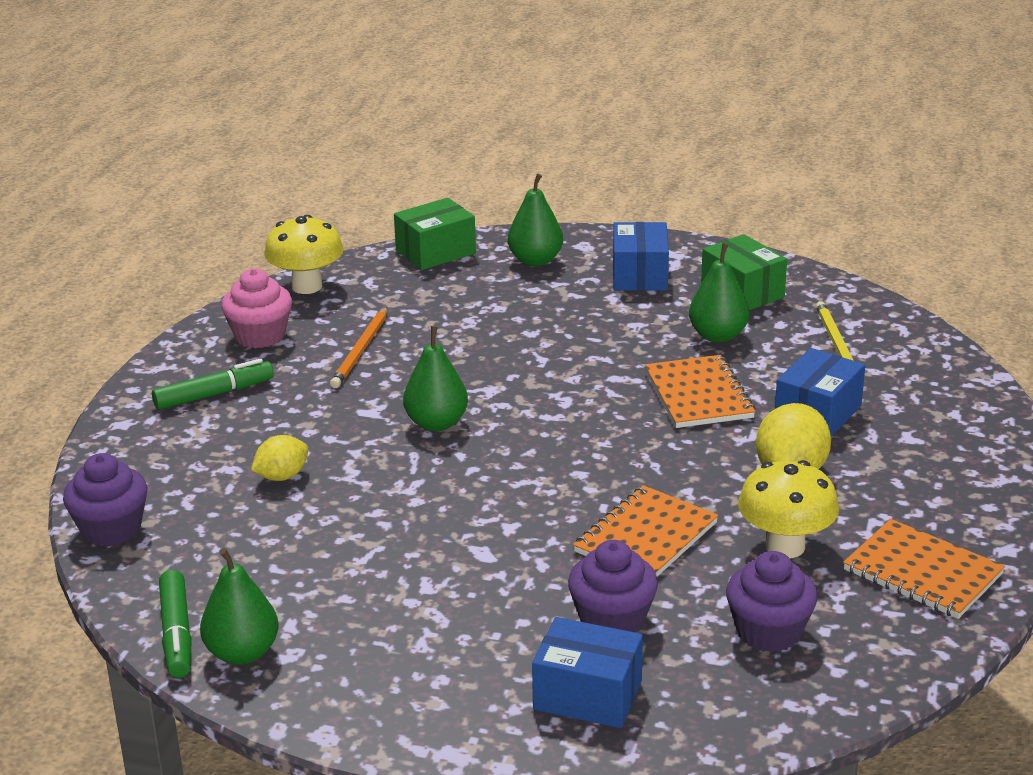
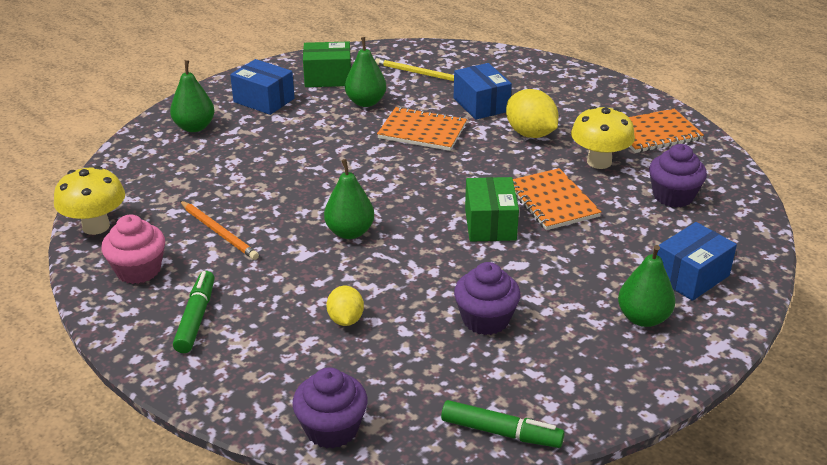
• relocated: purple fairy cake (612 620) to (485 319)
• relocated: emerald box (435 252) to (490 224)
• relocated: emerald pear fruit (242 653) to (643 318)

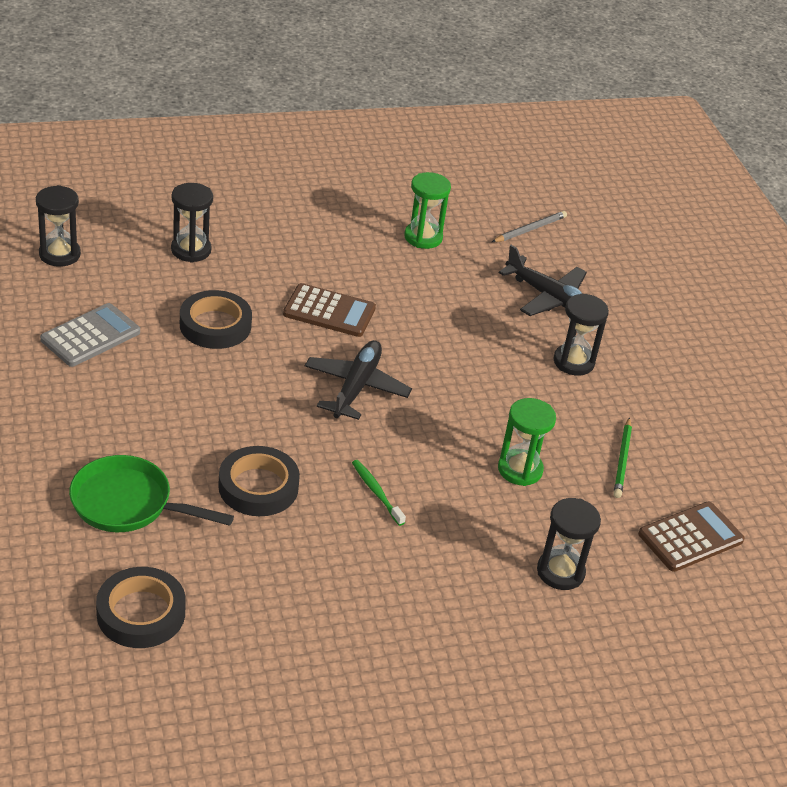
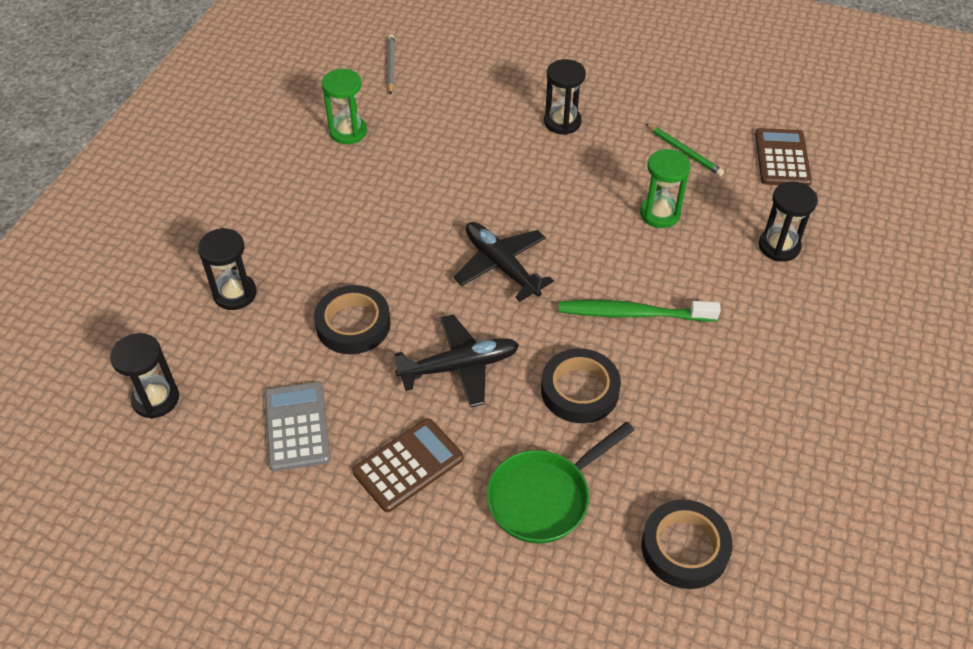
• relocated: dark brown adding machine (329 311) to (408 465)
• relocated: black plane (550 298) to (459 367)
• size: emerald dental brush (376 492) = (632 313) x1.80

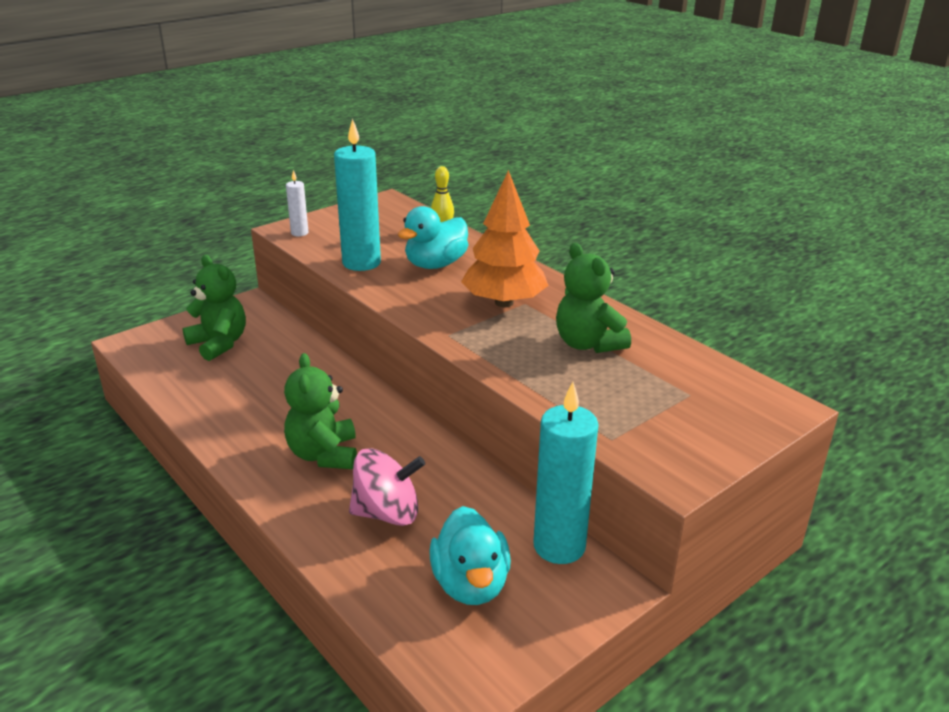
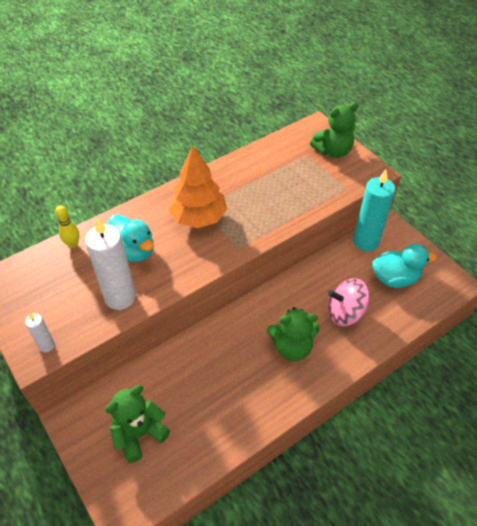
• colour: turquoise pillar candle (361 263) to pure white pillar candle (120 297)
• relocated: emerald stuffed bear (588 344) to (333 151)
• spun: rosy spinning top (387 513) = (345 313) 90 degrees counterclockwise

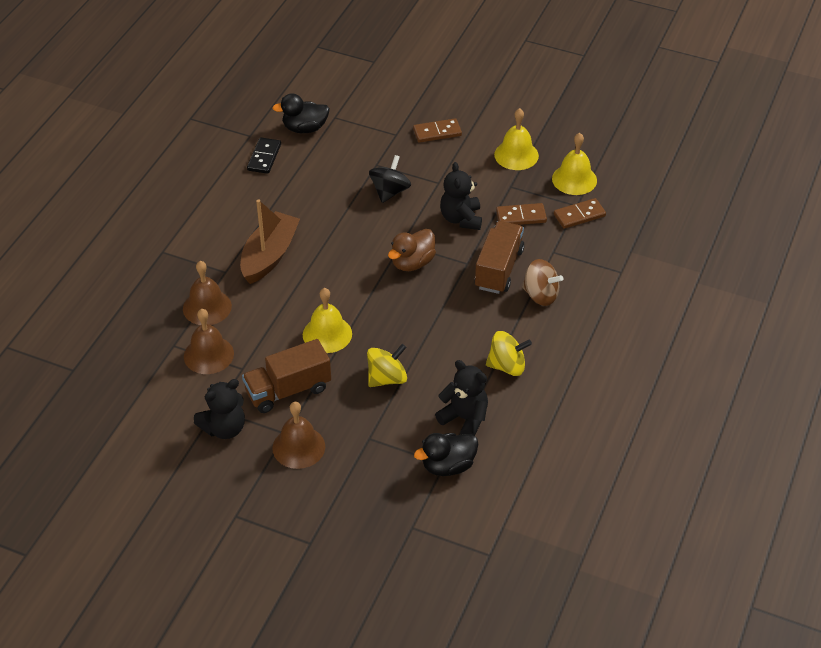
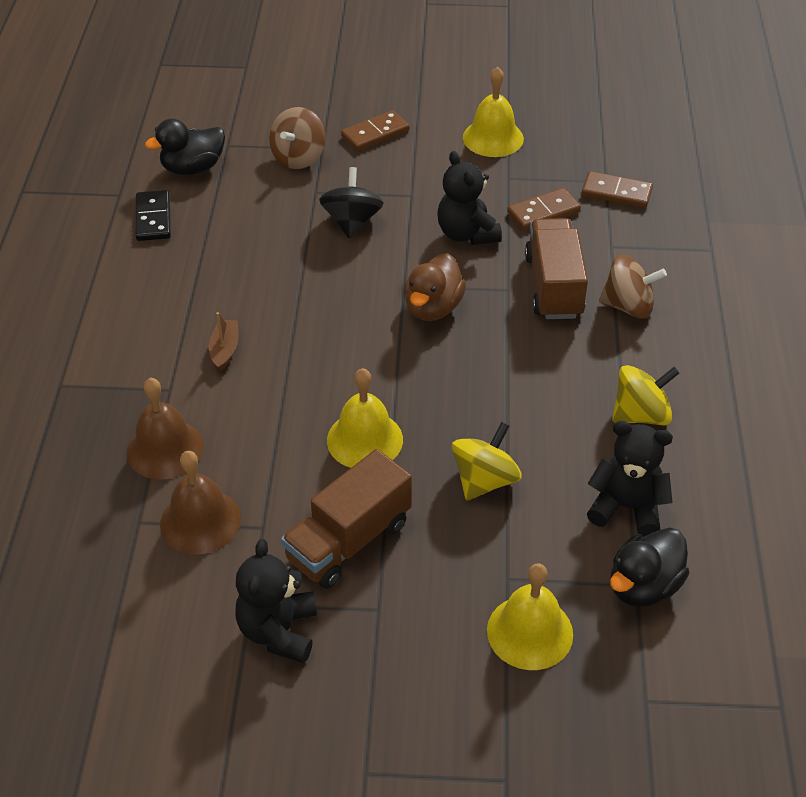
• size: dark brown boat (269 256) = (225 350) x0.45
• spun: black stuffed bear (224 428) = (278 631) 150 degrees clockwise
• appeared: dark brown spinning top (298 157)
• relocated: golden hand bell (574 179) to (529 632)
• spun: dark brown domino (579 215) = (616 192) 60 degrees clockwise
• missing: dark brown hand bell (298 447)

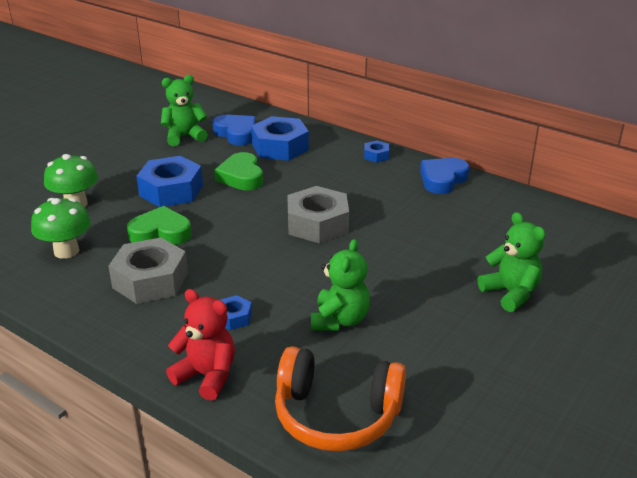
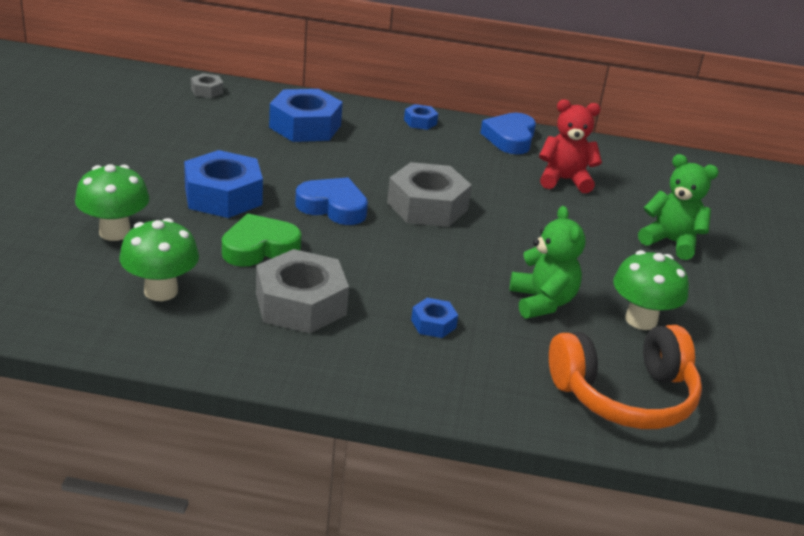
• appeared: ash-grey hex nut (207 91)
• relocated: royal blue heart shape (236 134) to (333 207)
• relocated: crimson stuffed bear (207 376) to (564 180)
• appeared: emerald mushroom (641 320)
• missing: emerald stuffed bear (184 137)
• missing: emerald heart shape (241 177)

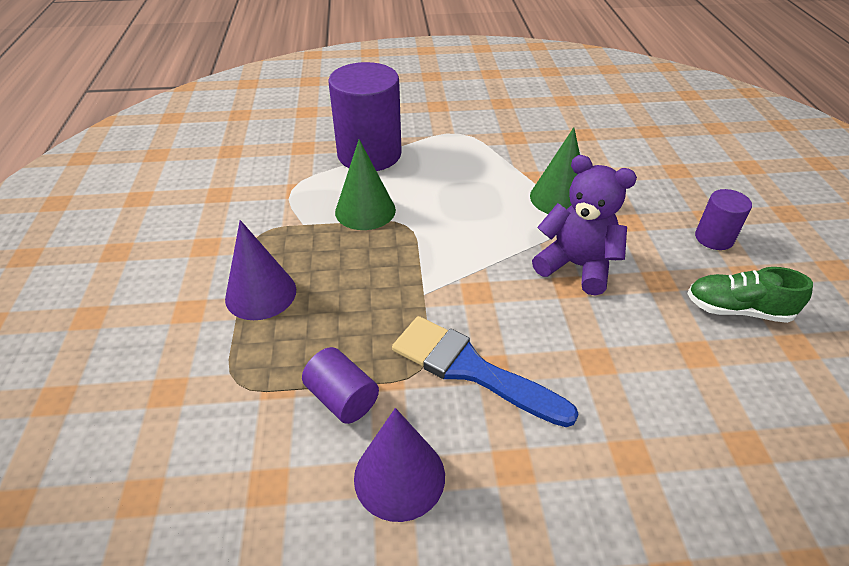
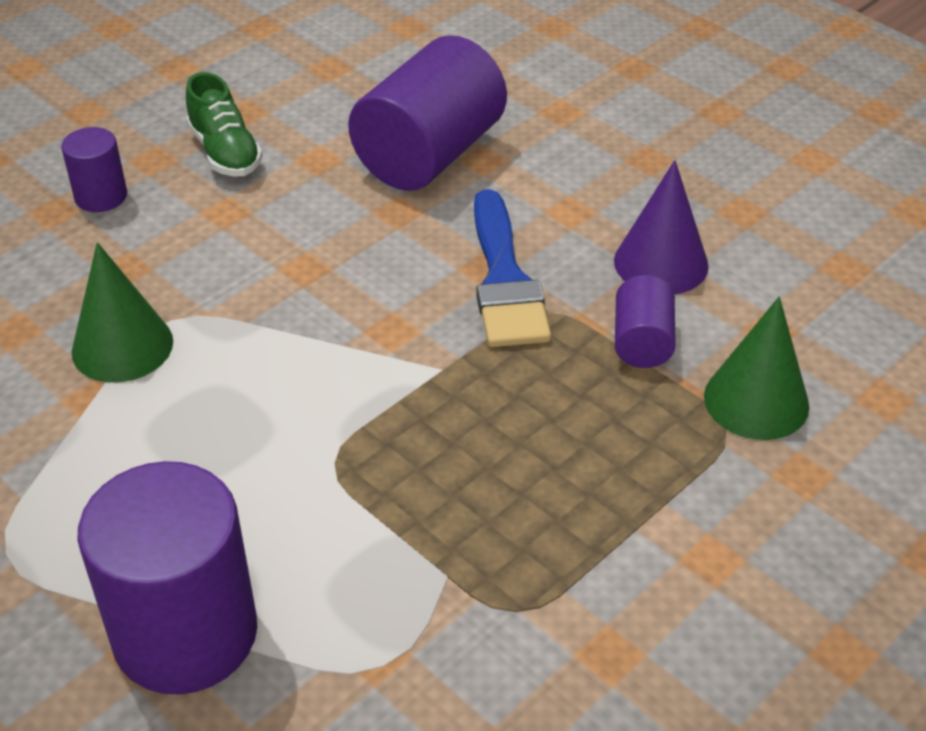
• appeared: purple cylinder shape (429 154)
• relocated: emerald solid cone (365 210) to (756 401)
• missing: purple solid cone (261 294)
• missing: purple stuffed bear (576 266)

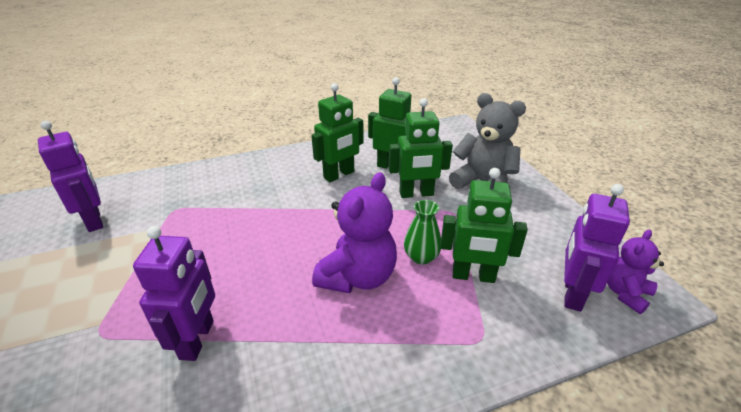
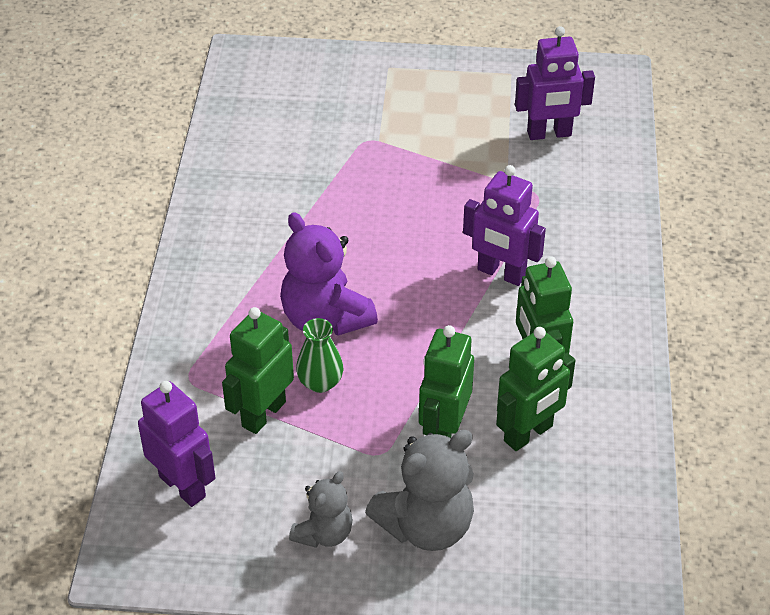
• appeared: ash-grey stuffed bear (324 533)
• relocated: purple robot (197 339) to (501 273)
• missing: purple stuffed bear (625 293)

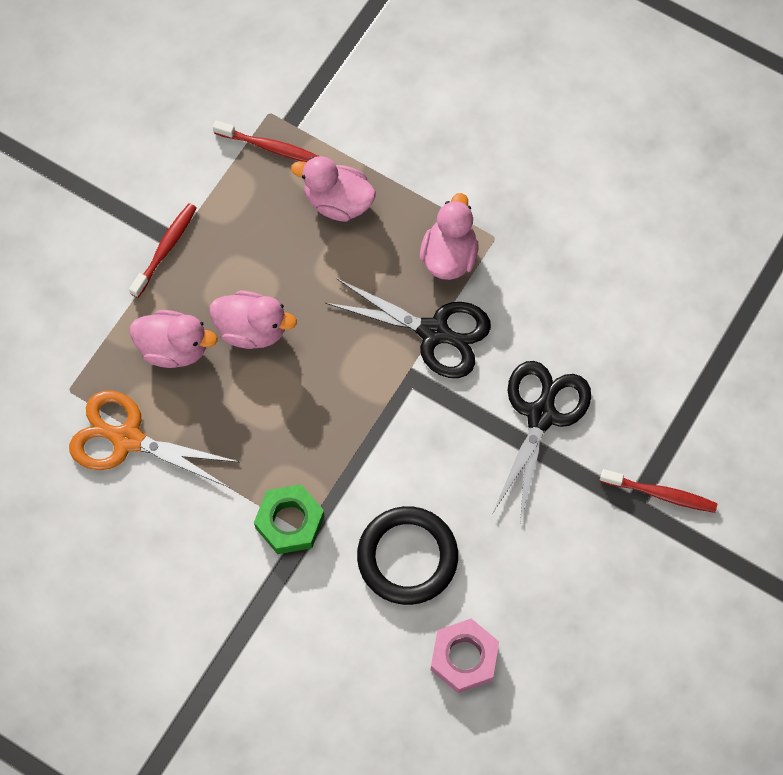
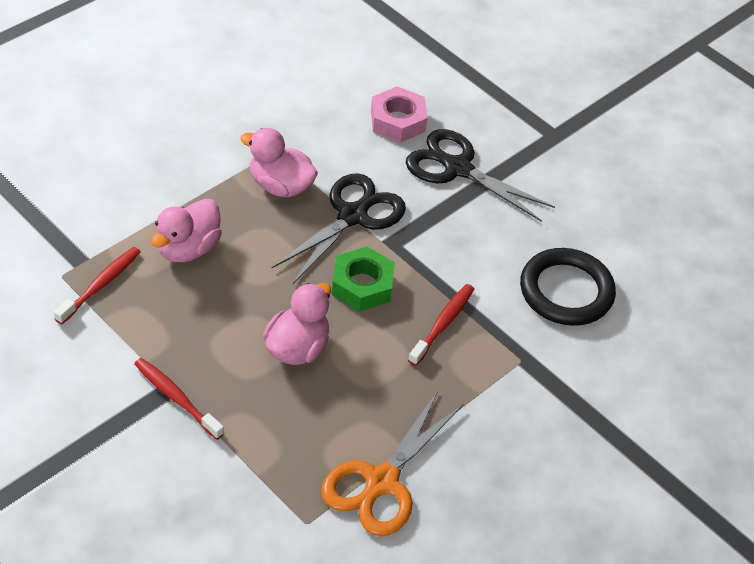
• relocated: emerald hex nut (290 522) to (362 285)
• relocated: rosy hex nut (464 658) to (398 121)
• relocated: crimson dental brush (660 494) to (442 324)
• missing: rosy duck (174 348)

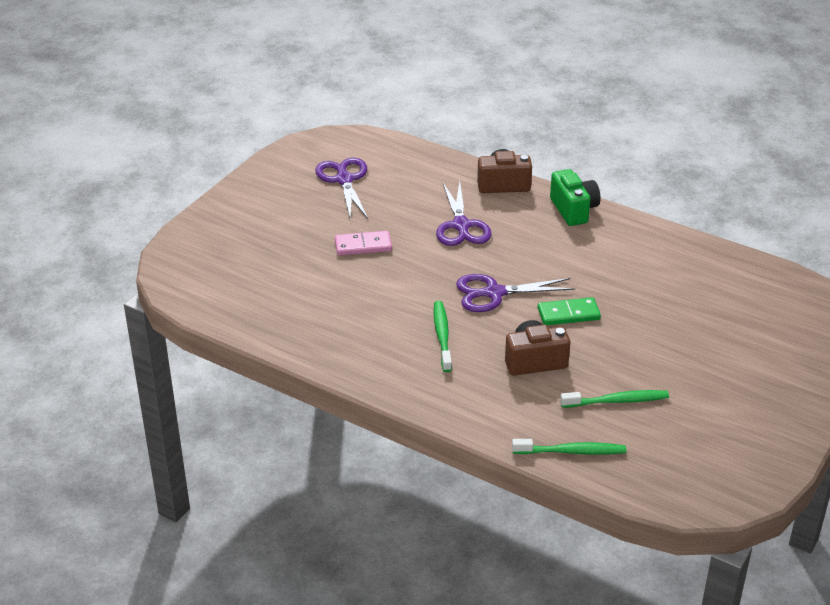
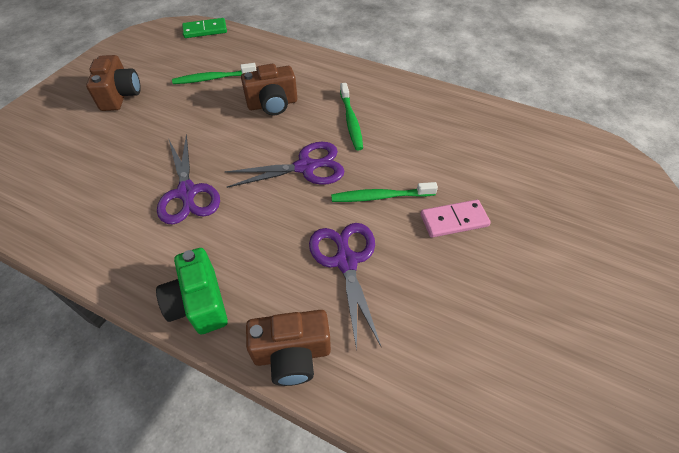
• appeared: dark brown camera (120 95)
• relocated: purple shears (344 180) to (187 193)
• relocated: emerald domino (568 314) to (205 30)
• relocated: emerald dental brush (571 451) to (380 197)

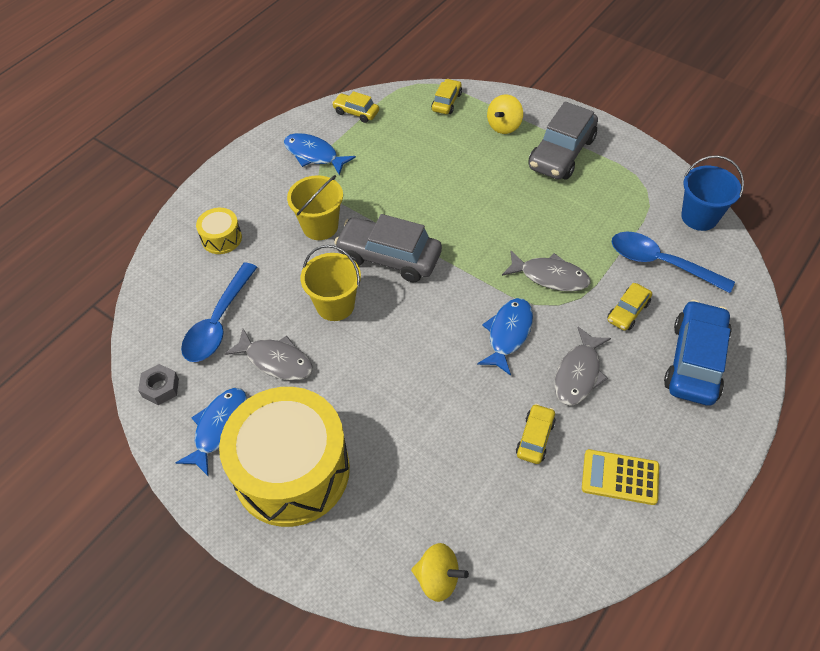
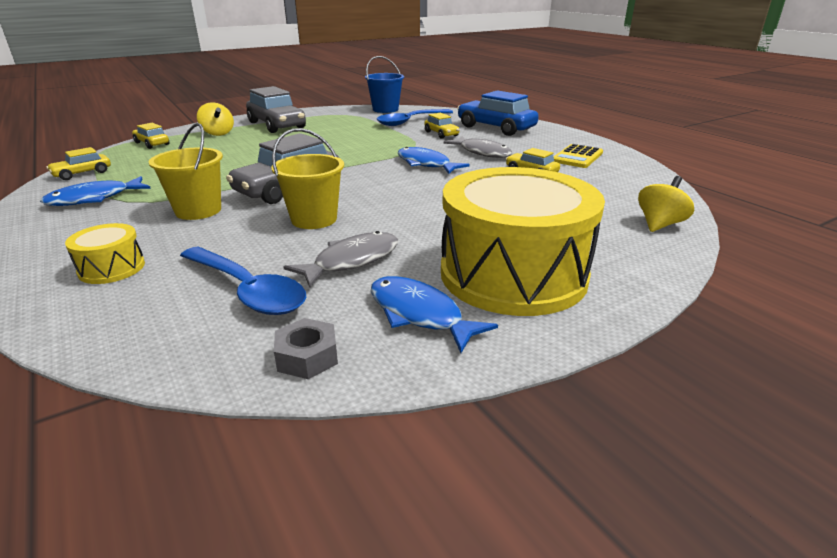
• missing: ash-grey fish figure (550 276)

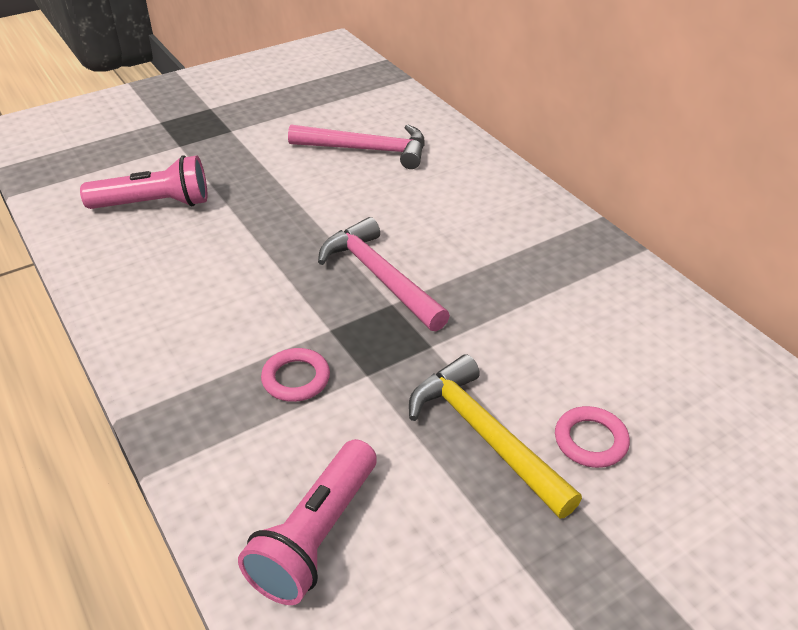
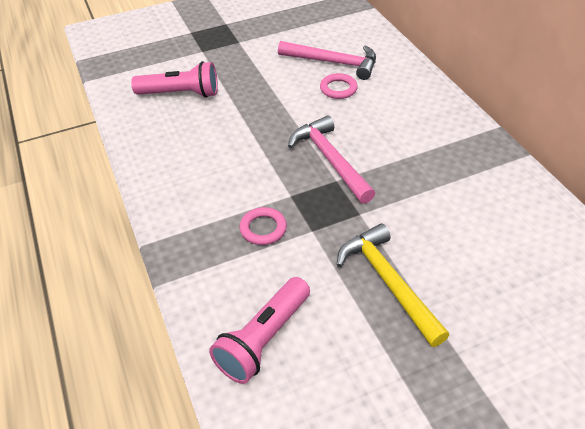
• relocated: rosy hoop (590 440) to (338 89)

